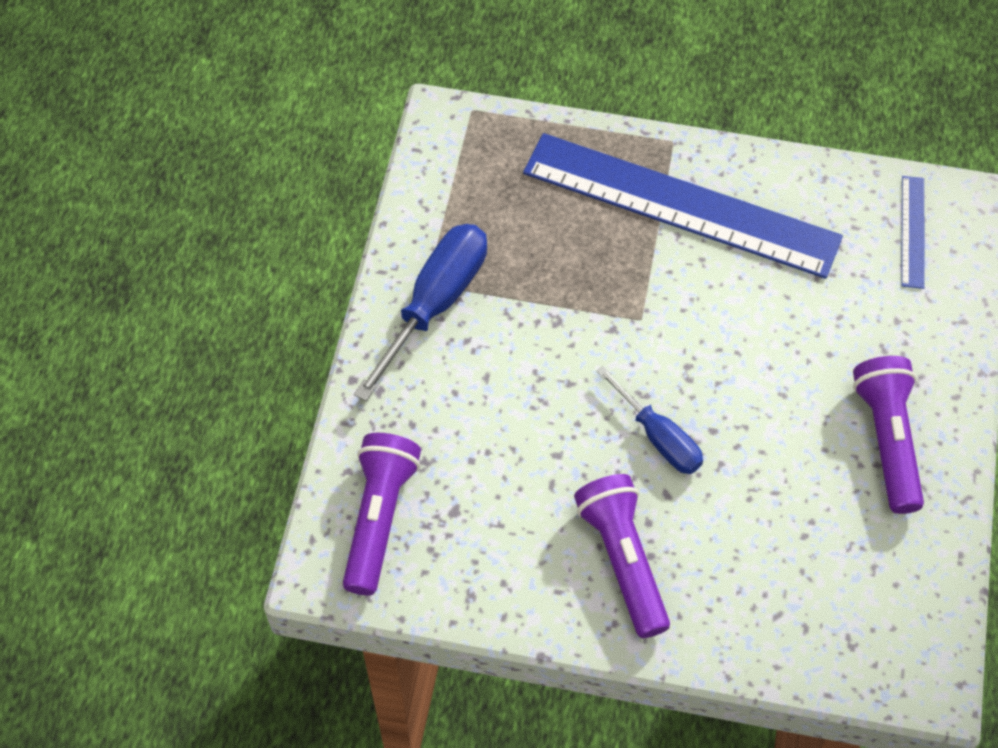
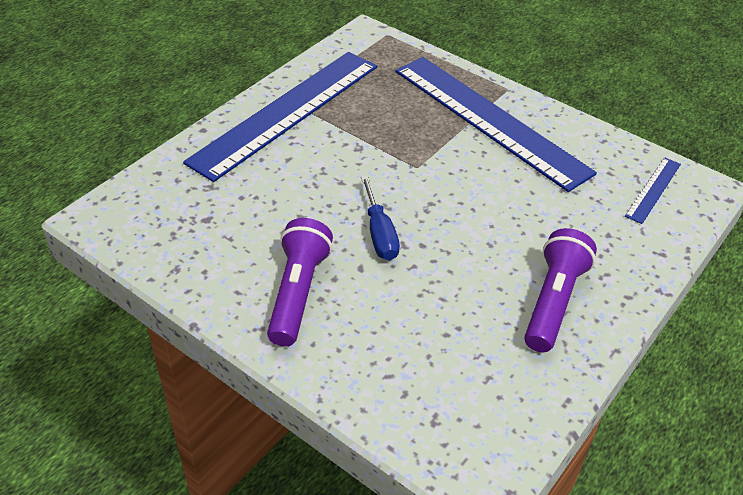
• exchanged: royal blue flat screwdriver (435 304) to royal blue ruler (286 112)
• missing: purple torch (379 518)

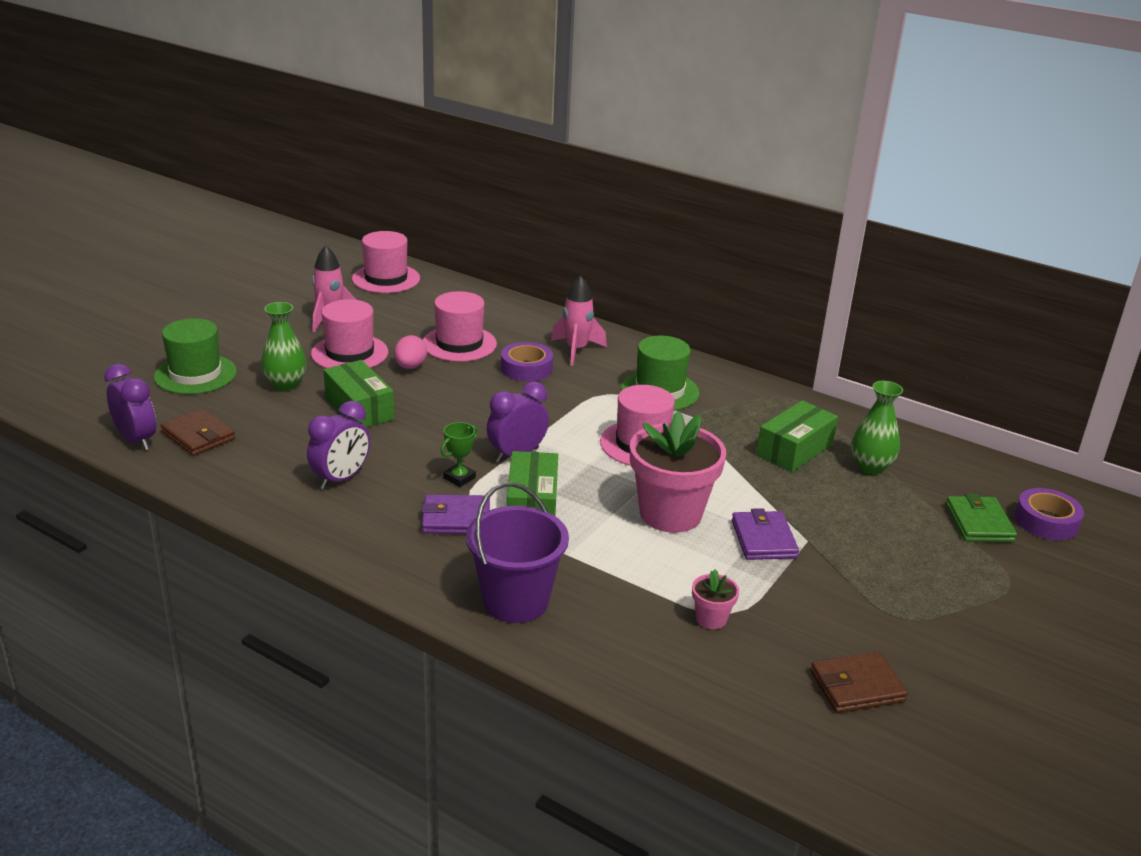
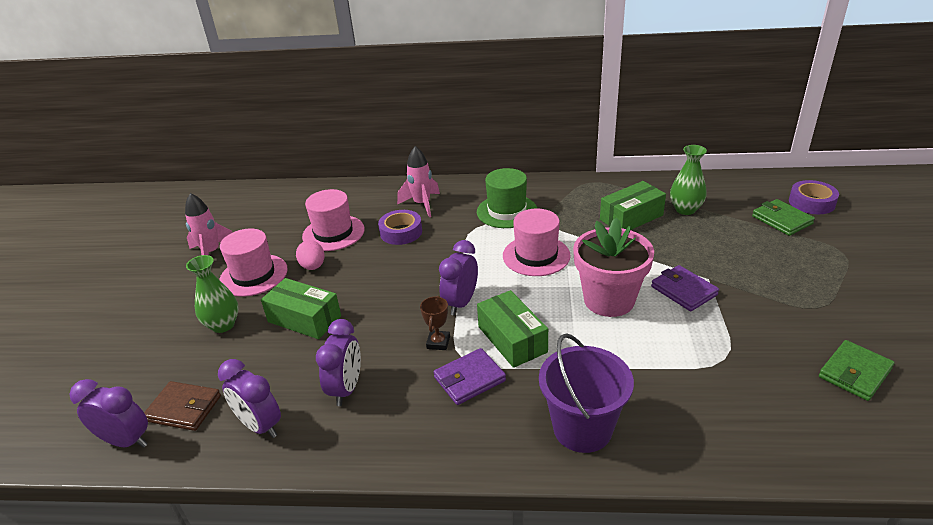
• appeared: purple bedside clock (260 426)
• colour: emerald trophy (459 478) to dark brown trophy (438 342)
• spun: emerald box (794 450) = (631 217) 45 degrees clockwise
• colour: dark brown card wallet (856 686) to emerald card wallet (854 373)
• missing: emerald top hat (195 374)
• missing: rosy top hat (386 279)
• missing: rosy potted plant (711 619)

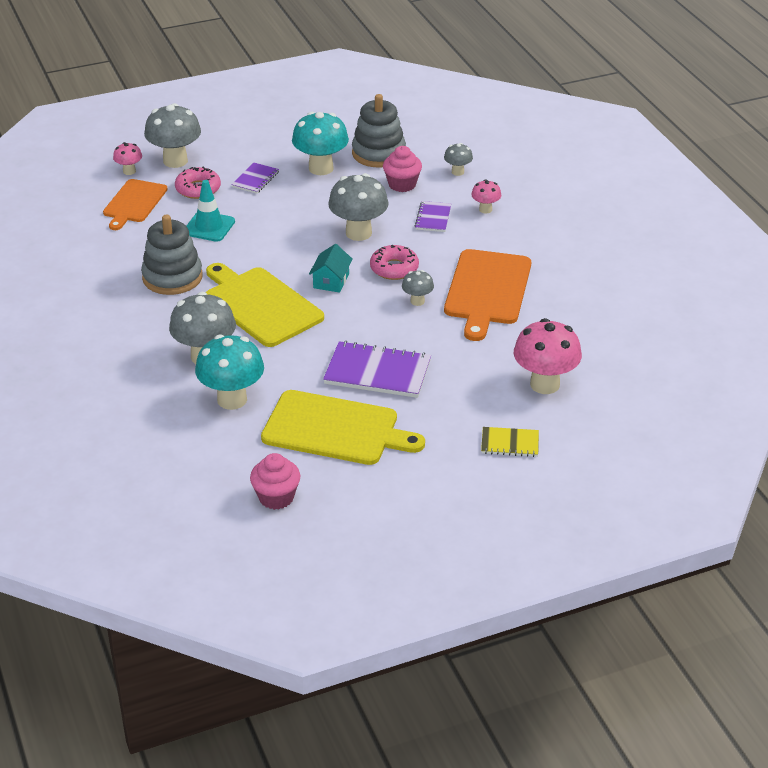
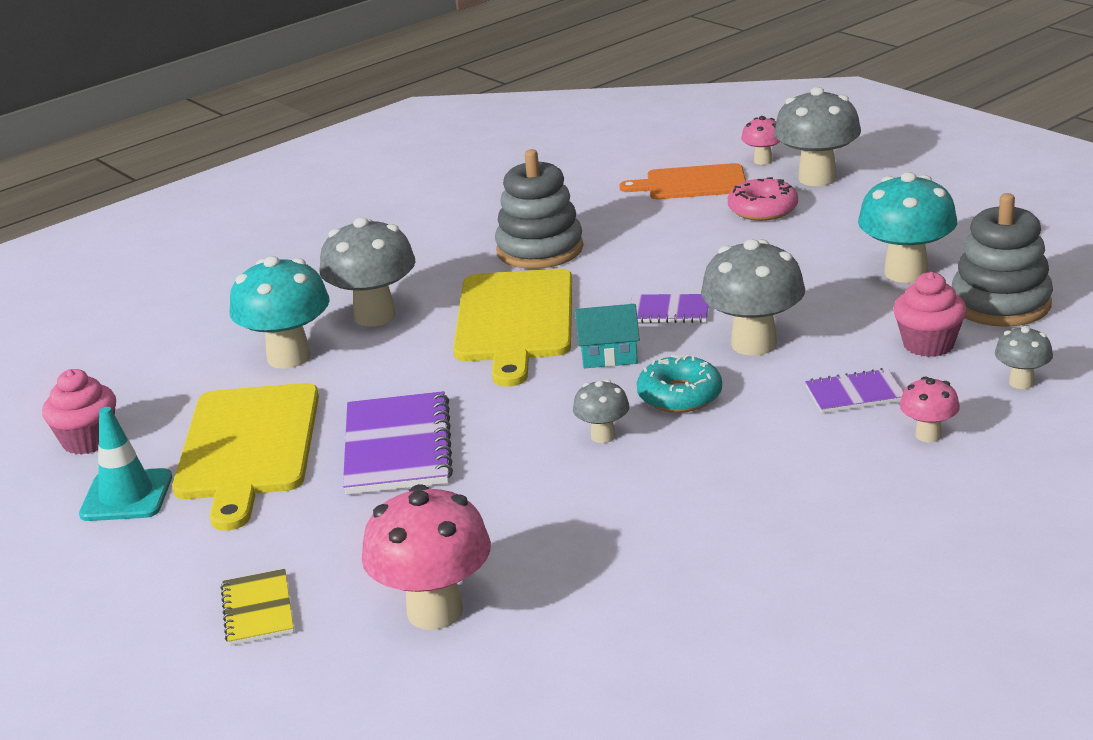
• relocated: turquoise traffic cone (209 227) to (126 496)
• spun: golden chopping board (260 305) = (514 321) 150 degrees clockwise
• relocated: purple notepad (255 179) to (669 311)
• colour: rosy donut (394 268) to turquoise donut (679 395)
• missing: orange chopping board (487 290)

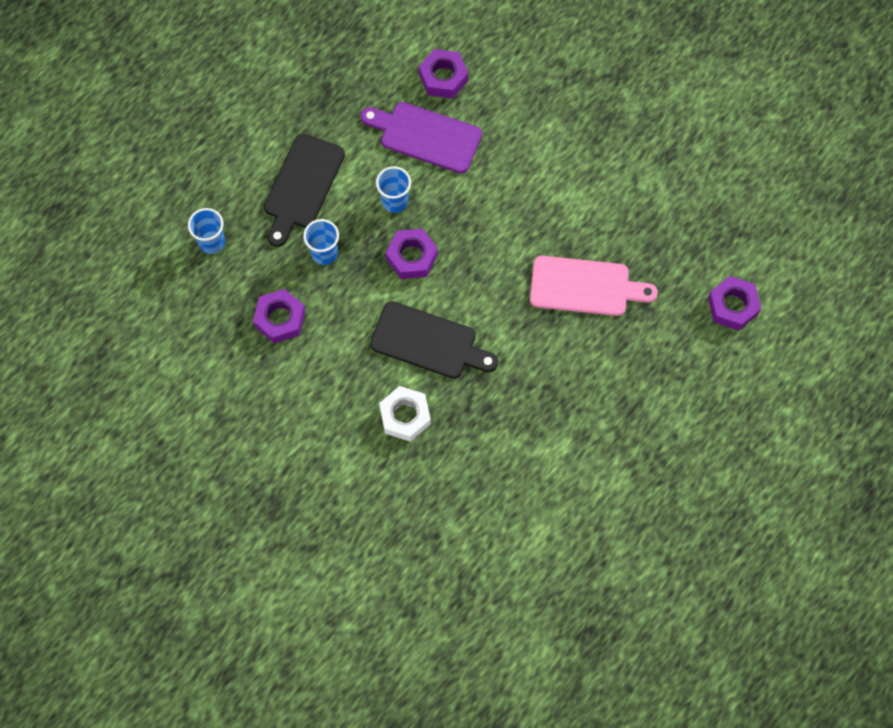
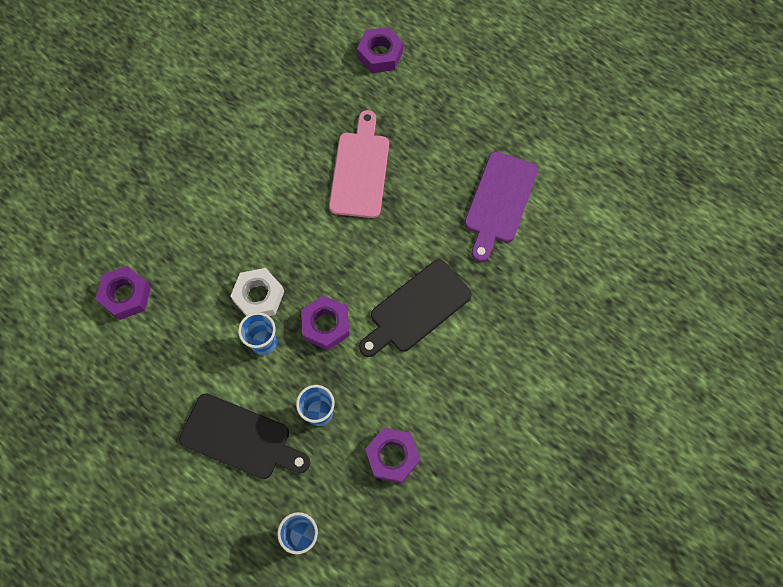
• relocated: pure white hex nut (405 416) to (259 296)
• spun: black chopping board (428 342) = (416 309) 150 degrees counterclockwise
• relocated: purple chopping board (426 136) to (499 202)

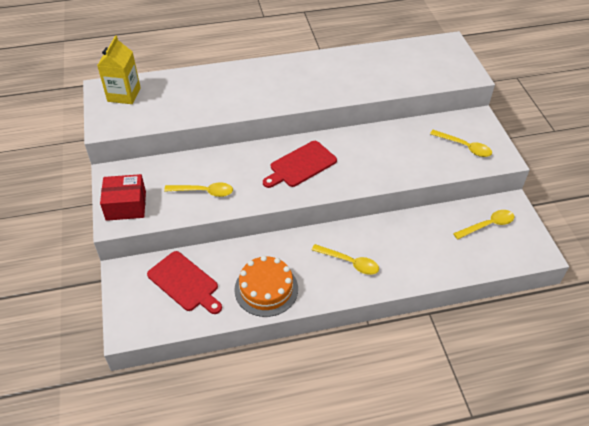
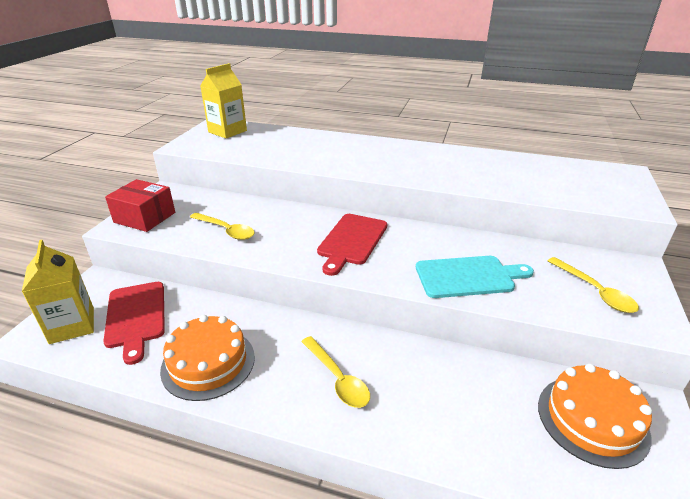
• appeared: golden juice carton (72 325)
• spun: crimson chopping board (300 165) = (351 241) 60 degrees counterclockwise
• appeared: turquoise chopping board (468 277)
• exchanged: golden spoon (488 225) to orange layer cake (592 419)

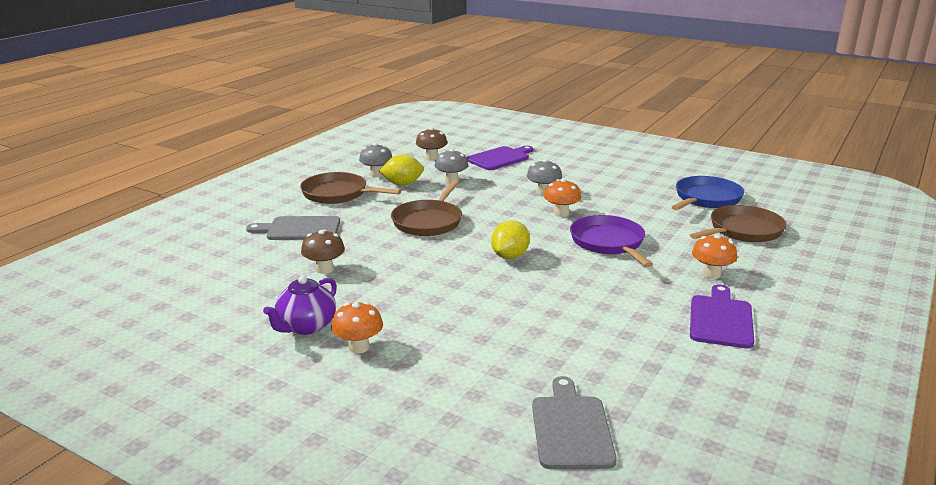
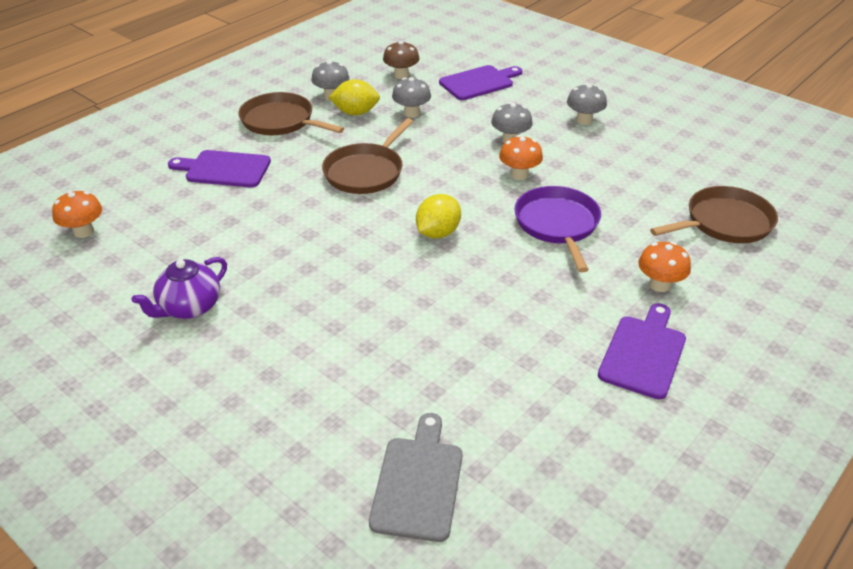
• relocated: orange mushroom (358 347) to (84 231)
• colour: ash-grey chopping board (300 229) to purple chopping board (224 169)
• appeared: ash-grey mushroom (584 120)
• missing: dark brown mushroom (324 269)
• missing: royal blue frying pan (706 198)

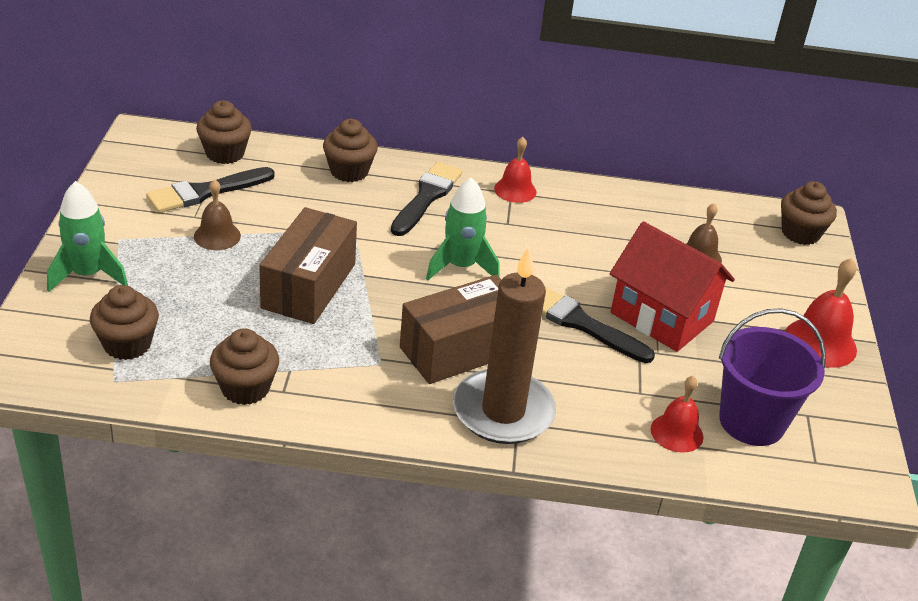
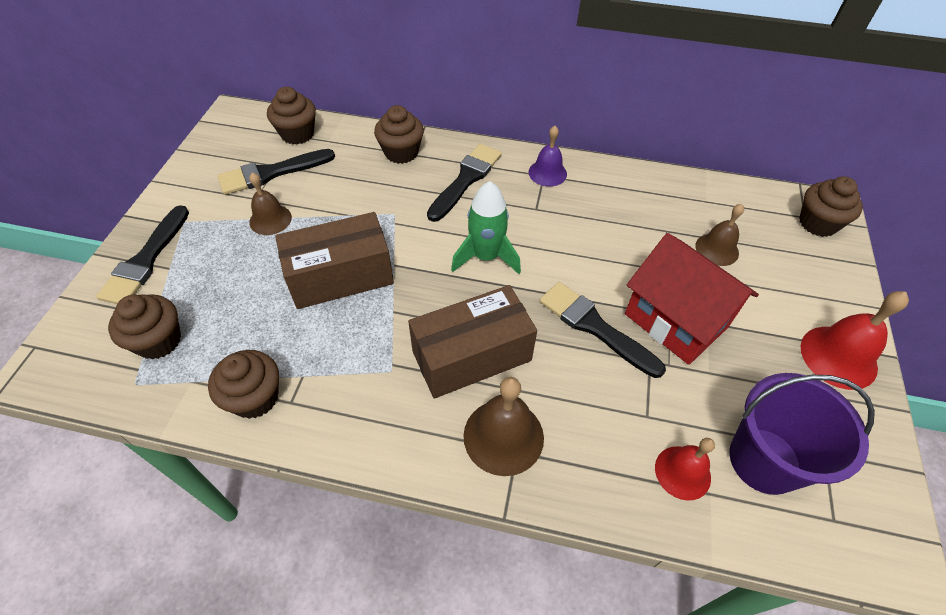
• exchanged: emerald toy rocket (88 274) to black paint brush (146 260)
• spun: dark brown box (308 286) = (340 276) 45 degrees clockwise
• exchanged: dark brown pillar candle (503 411) to dark brown hand bell (503 436)
• colour: crimson hand bell (515 190) to purple hand bell (547 173)

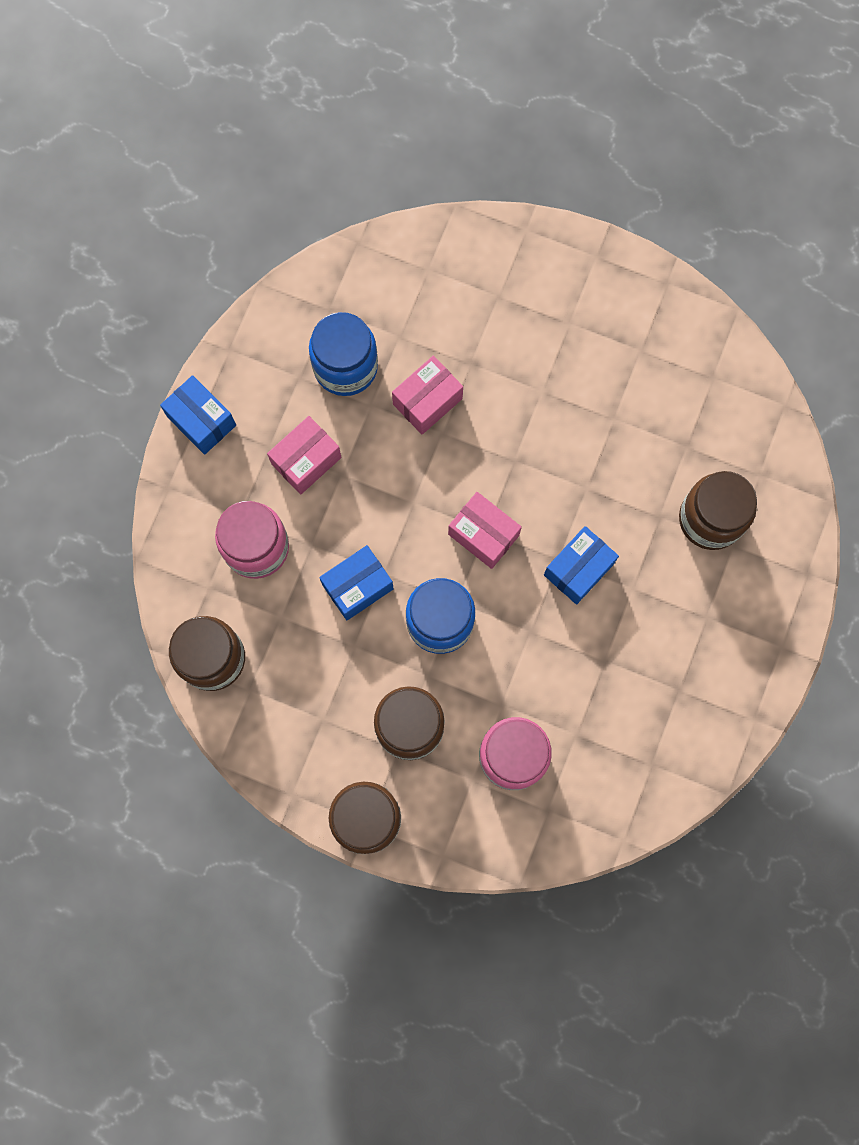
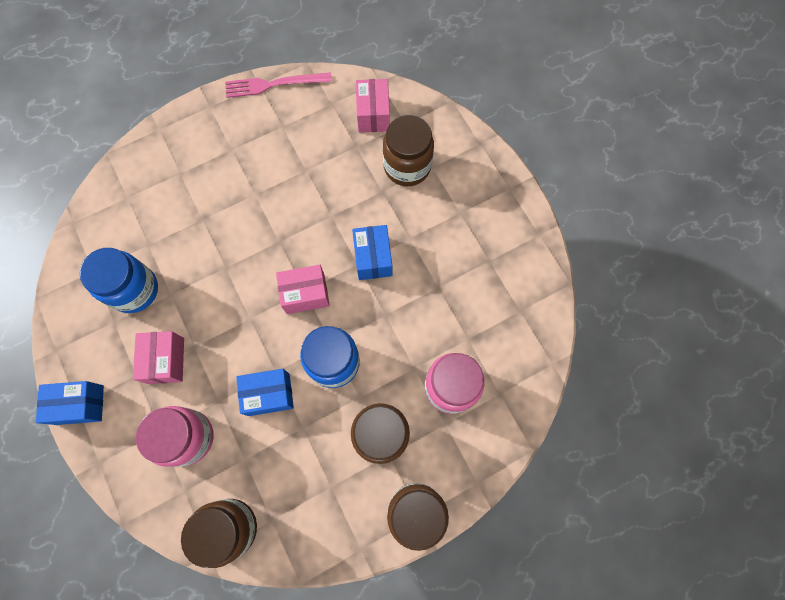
• appeared: rosy dinner fork (274 84)
• spun: royal blue box (357 586) = (269 394) 75 degrees clockwise
• relocated: rosy box (427 401) to (373 114)

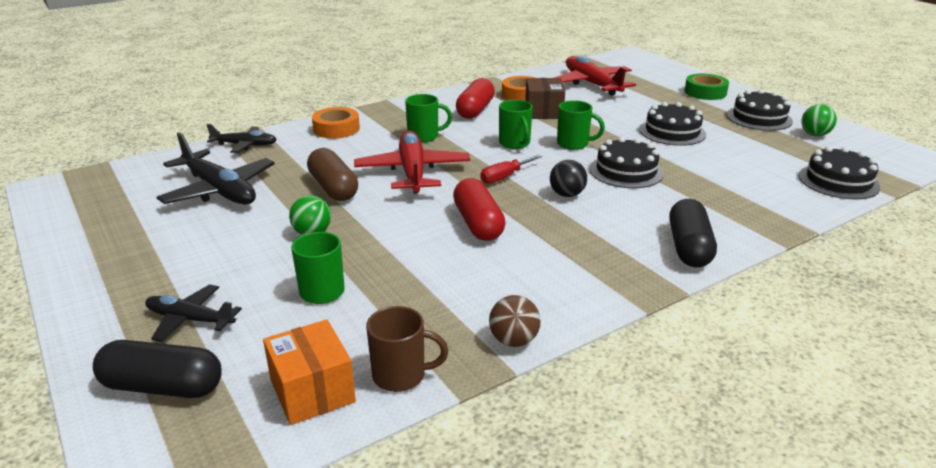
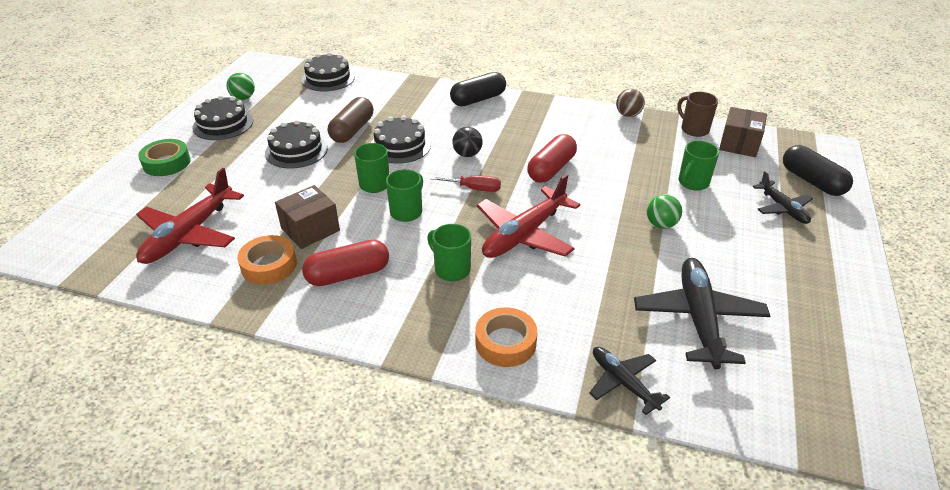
• relocated: dark brown capsule (333 188) to (352 130)
• colour: orange box (312 391) to dark brown box (739 144)

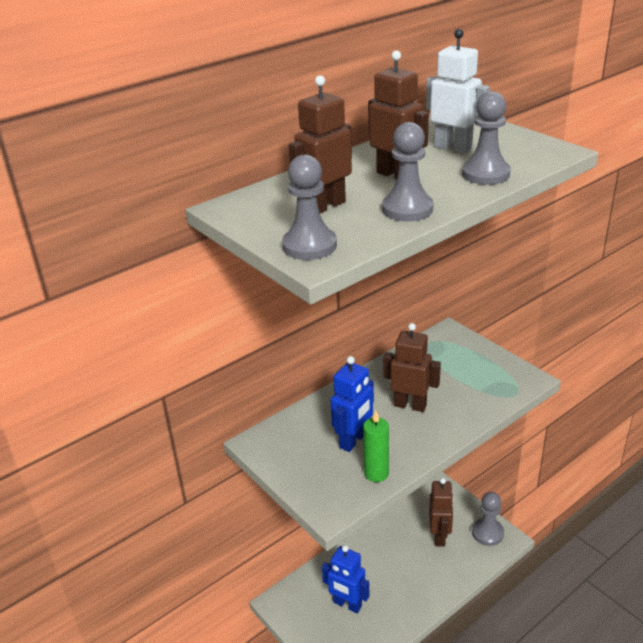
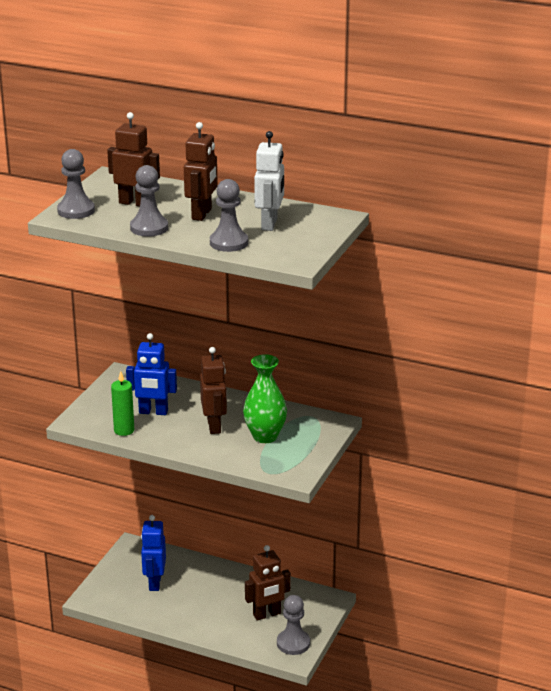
• appeared: emerald flower vase (265 436)

